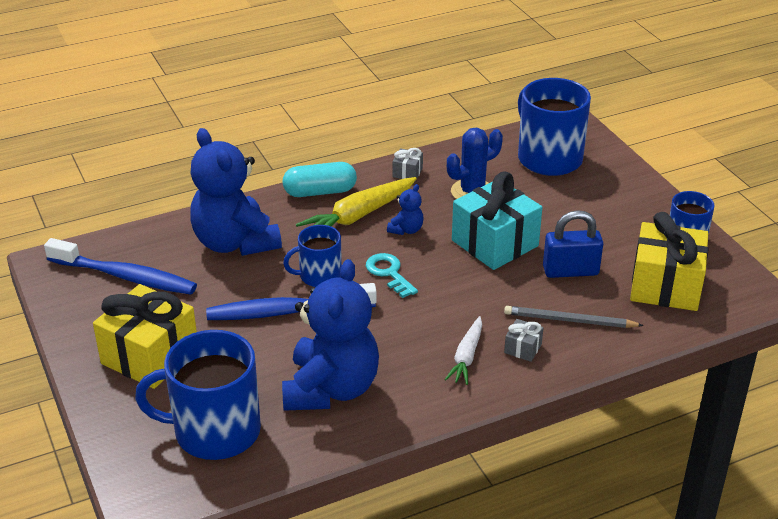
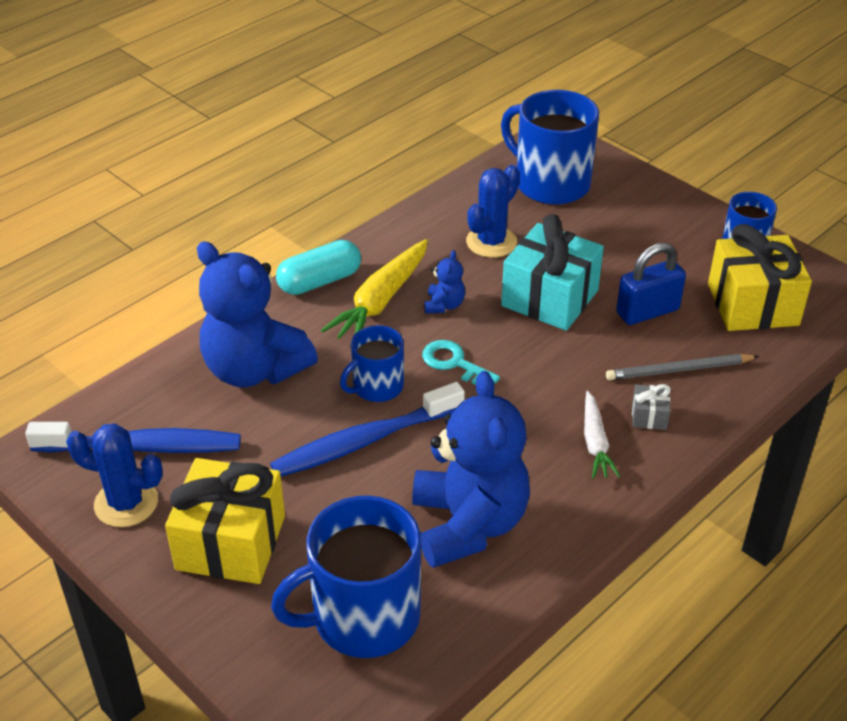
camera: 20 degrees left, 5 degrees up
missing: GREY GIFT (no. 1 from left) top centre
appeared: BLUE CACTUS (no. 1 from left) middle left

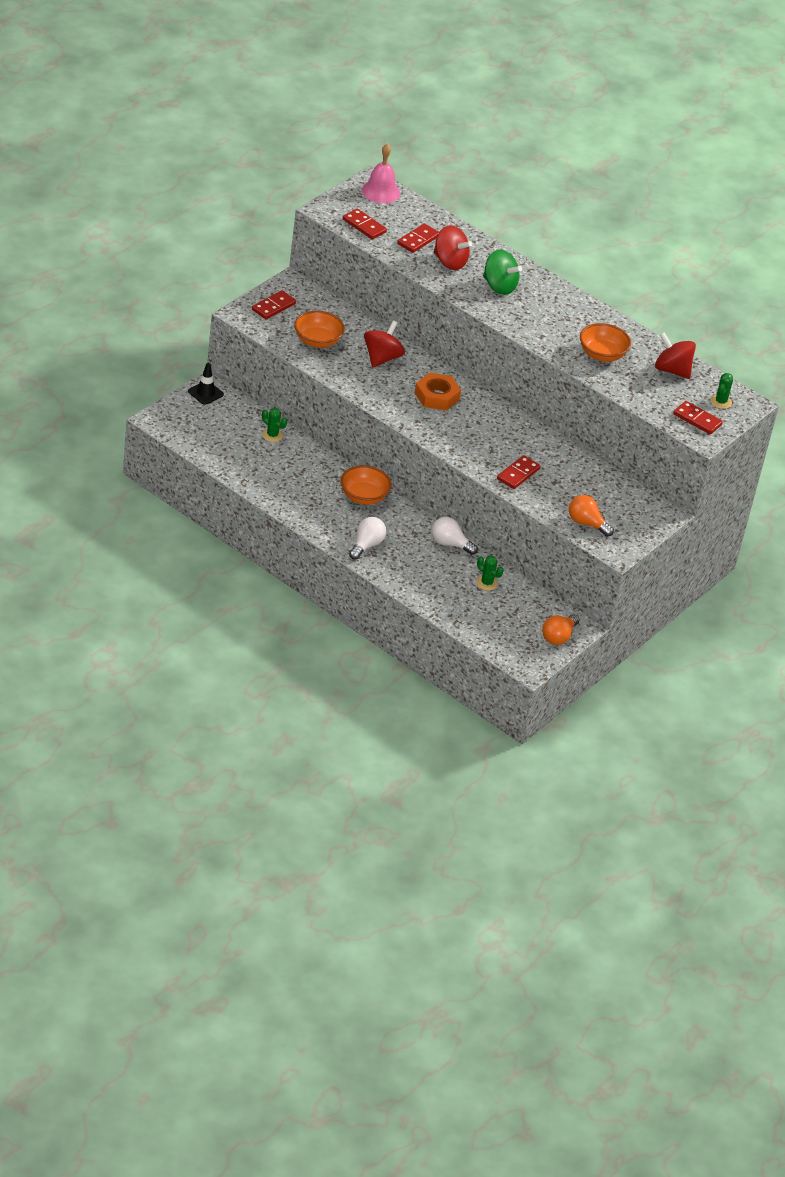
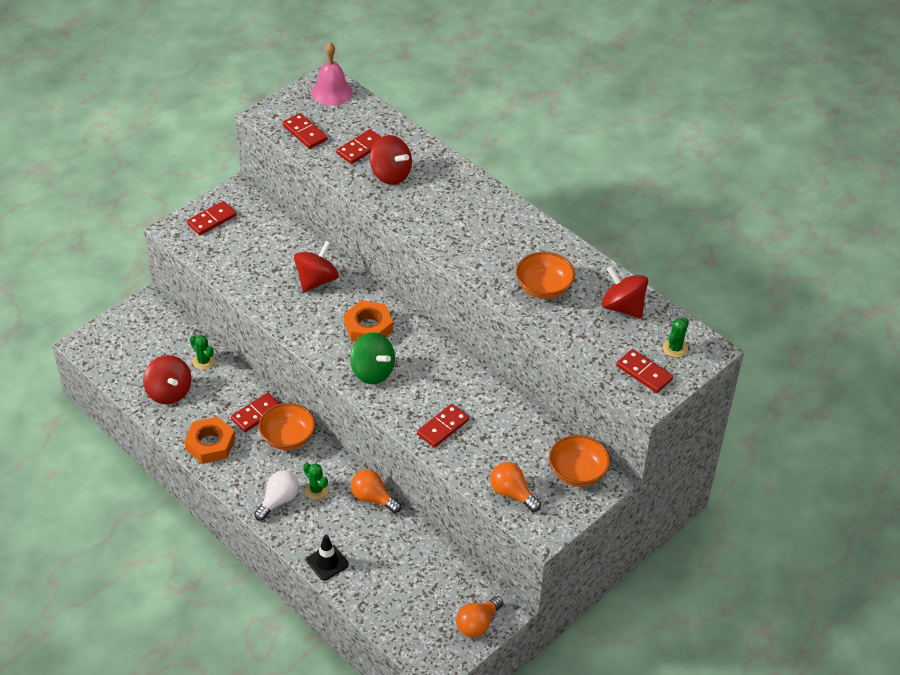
camera: 10 degrees right, 5 degrees up
appeared: RED SPINNING TOP (no. 1 from left) middle left; ORANGE NUT (no. 1 from left) middle left; RED DOMINO (no. 2 from left) middle left
relocated: GREEN CACTUS (no. 2 from left) centre to bottom centre; BLACK TRAFFIC CONE top left to bottom centre; GREEN SPINNING TOP top centre to centre; ORANGE BOWL (no. 1 from left in the first image) top centre to ORANGE BOWL (no. 3 from left) bottom centre
colour: WHITE LIGHT BULB (no. 2 from left) centre to ORANGE LIGHT BULB (no. 1 from left) bottom centre

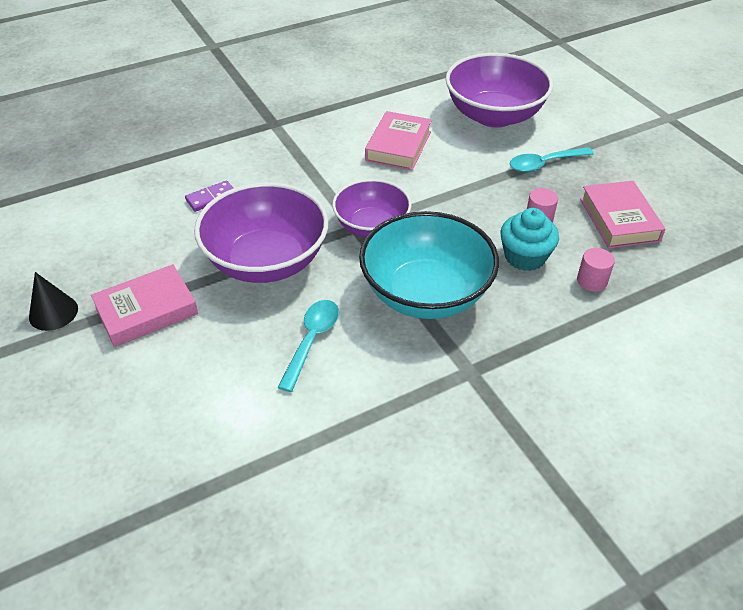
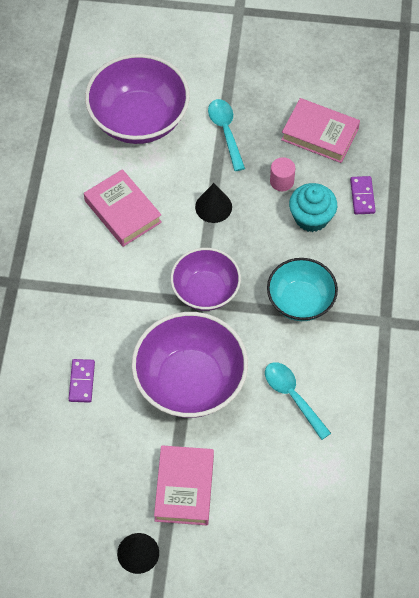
camera: 55 degrees left, 15 degrees up
appeared: BLACK CONE (no. 2 from left) centre
exchanged: PINK CYLINDER (no. 2 from left) middle right to PURPLE DOMINO (no. 2 from left) top right
spun: TURQUOISE SPOON (no. 2 from left in the first image) top right = top centre 150 degrees clockwise
size: TURQUOISE BOWL centre = middle right x0.63

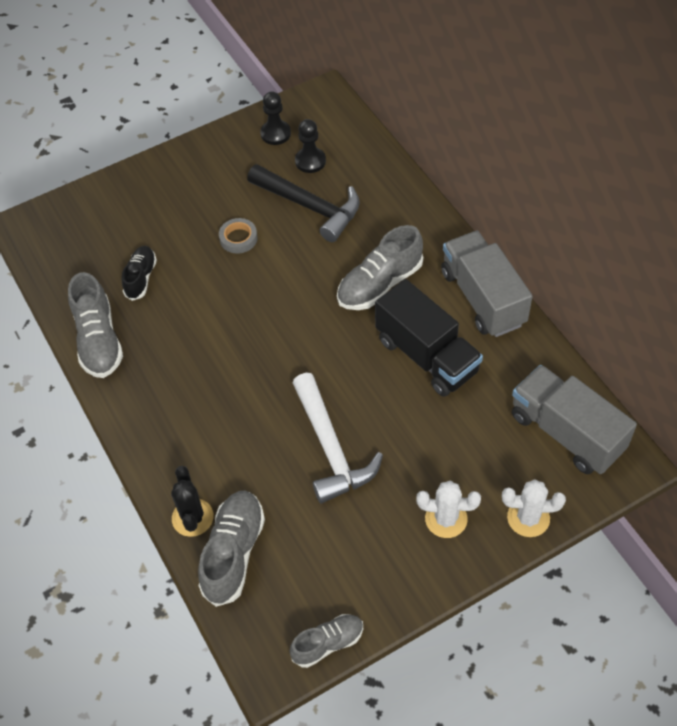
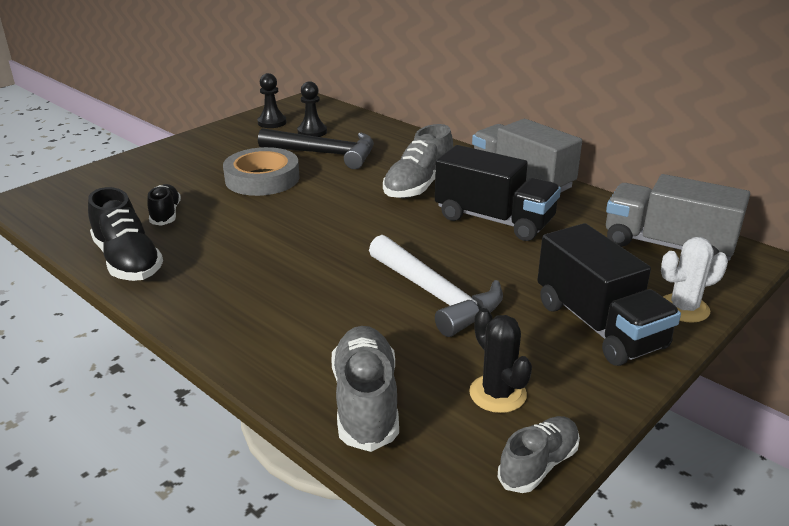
camera: 20 degrees left, 25 degrees down
relocated: BLACK CACTUS bottom left to bottom centre
exchanged: WHITE CACTUS (no. 1 from left) bottom centre to BLACK TRUCK (no. 2 from left) middle right
colour: GREY SHOE (no. 1 from left) middle left to BLACK SHOE (no. 1 from left) middle left
size: GREY TAPE top centre = top left x1.90

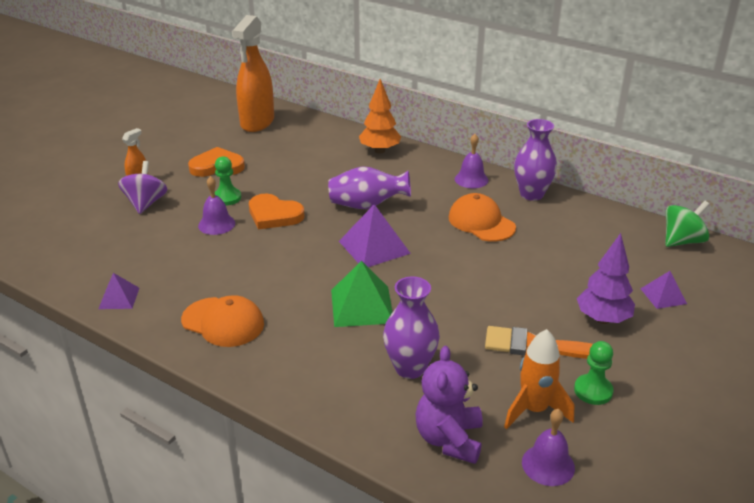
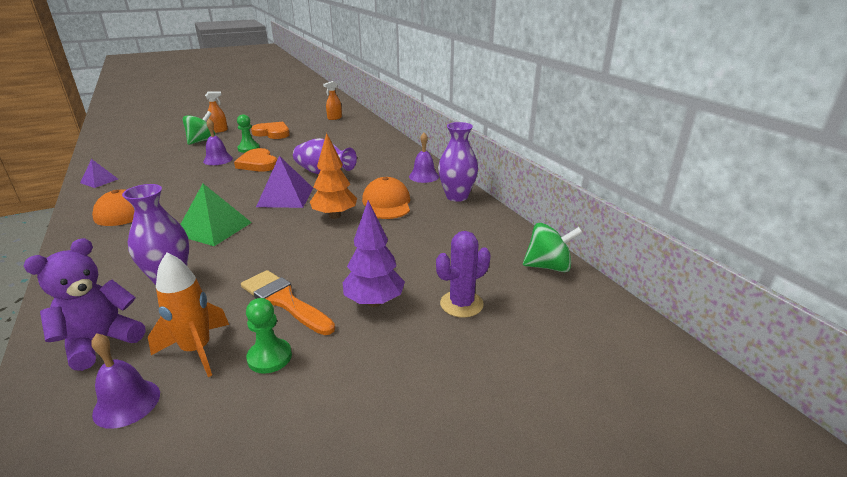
camera: 30 degrees right, 5 degrees down
relocated: ORANGE TREE top centre to centre
exchanged: PURPLE PYRAMID (no. 3 from left) middle right to PURPLE CACTUS centre
colour: PURPLE SPINNING TOP middle left to GREEN SPINNING TOP (no. 1 from left) top left
size: ORANGE SPRAY BOTTLE (no. 2 from left) top centre = top centre x0.45

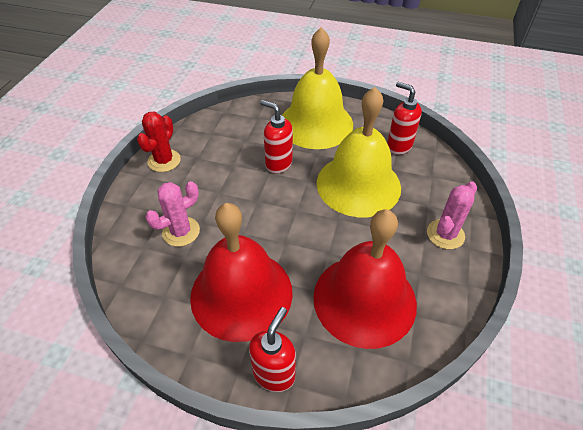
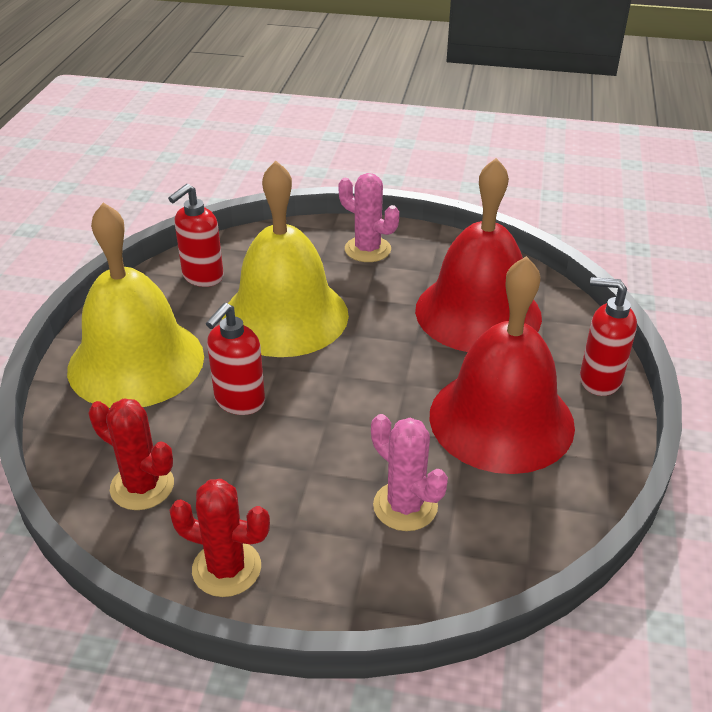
camera: 95 degrees left, 10 degrees down
appeared: RED CACTUS (no. 1 from left) middle left

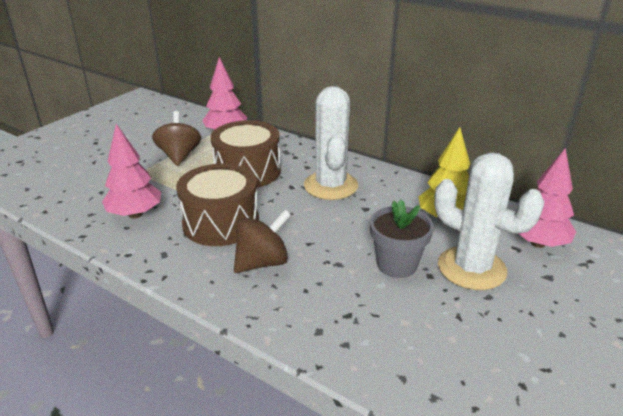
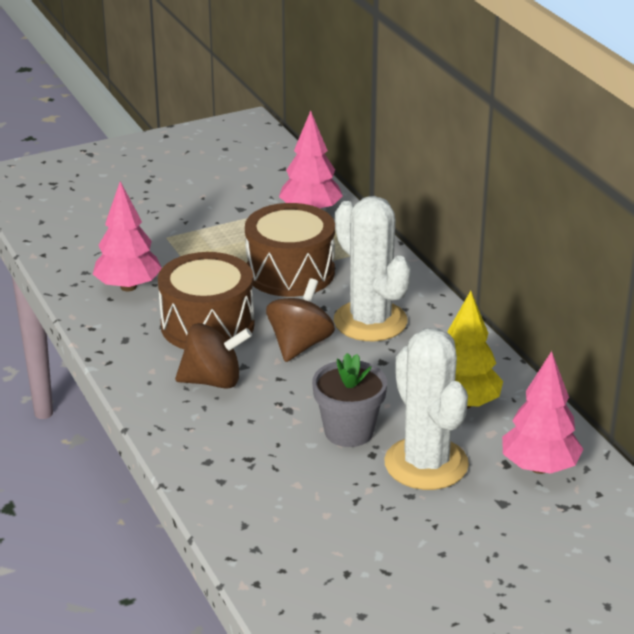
camera: 30 degrees right, 0 degrees up
relocated: BROWN SPINNING TOP (no. 1 from left in the first image) top left to BROWN SPINNING TOP (no. 2 from left) centre
spun: WHITE CACTUS (no. 1 from left) centre = centre 60 degrees counterclockwise

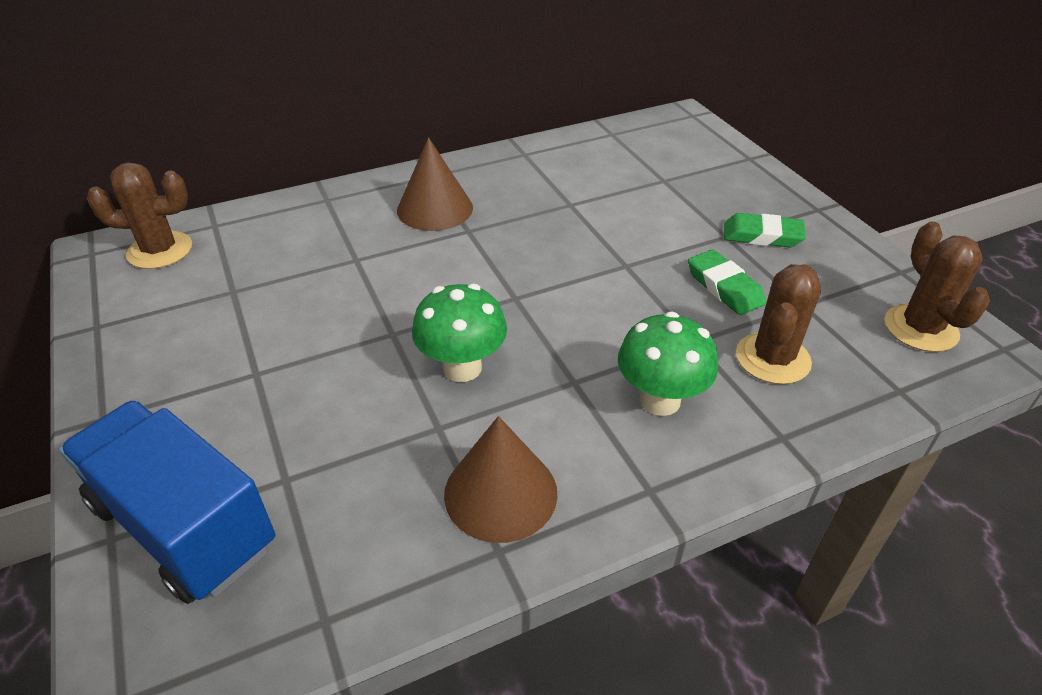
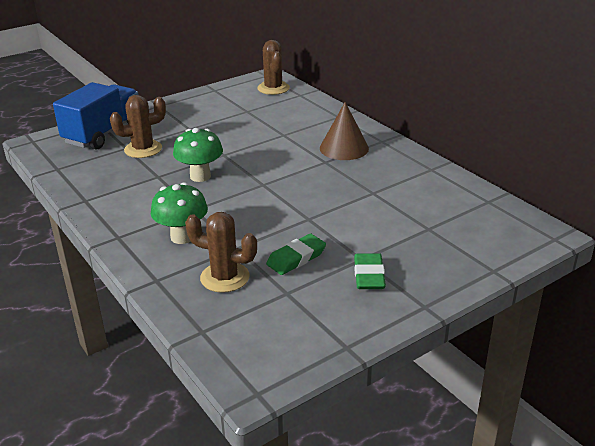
camera: 80 degrees right, 10 degrees down
missing: BROWN CONE (no. 2 from left) bottom centre
relocated: BROWN CACTUS (no. 3 from left in the first image) middle right to BROWN CACTUS (no. 1 from left) top left

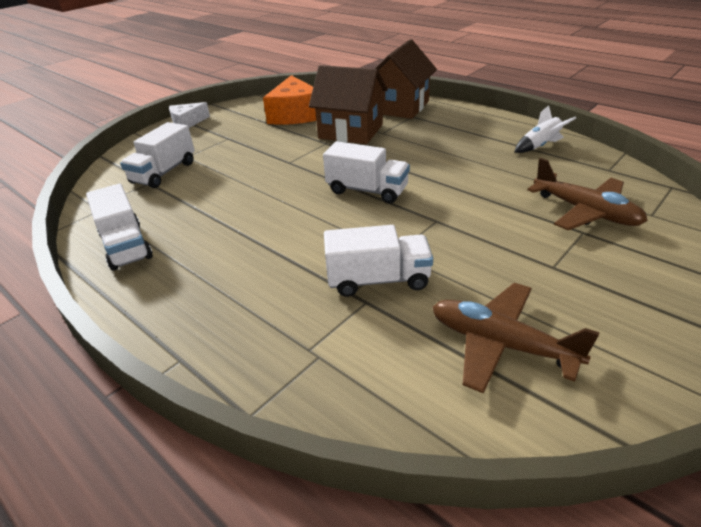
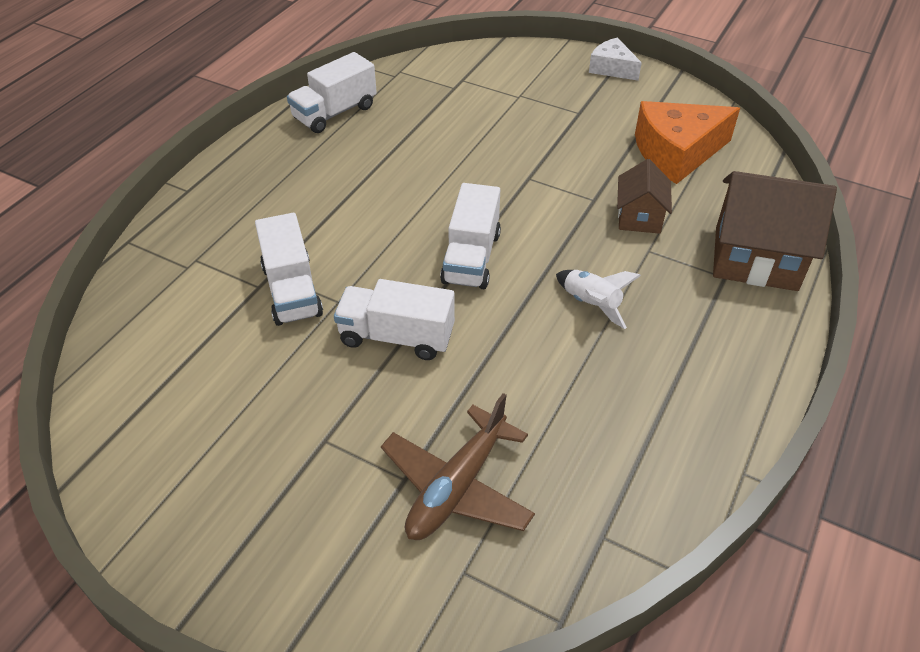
camera: 75 degrees right, 10 degrees up
missing: BROWN PLANE (no. 1 from left) middle right
relocated: WHITE TRUCK (no. 2 from left in the first image) top left to WHITE TRUCK (no. 3 from left) centre; WHITE ROCKET top right to centre
size: BROWN HOUSE (no. 1 from left) top centre = top right x0.57

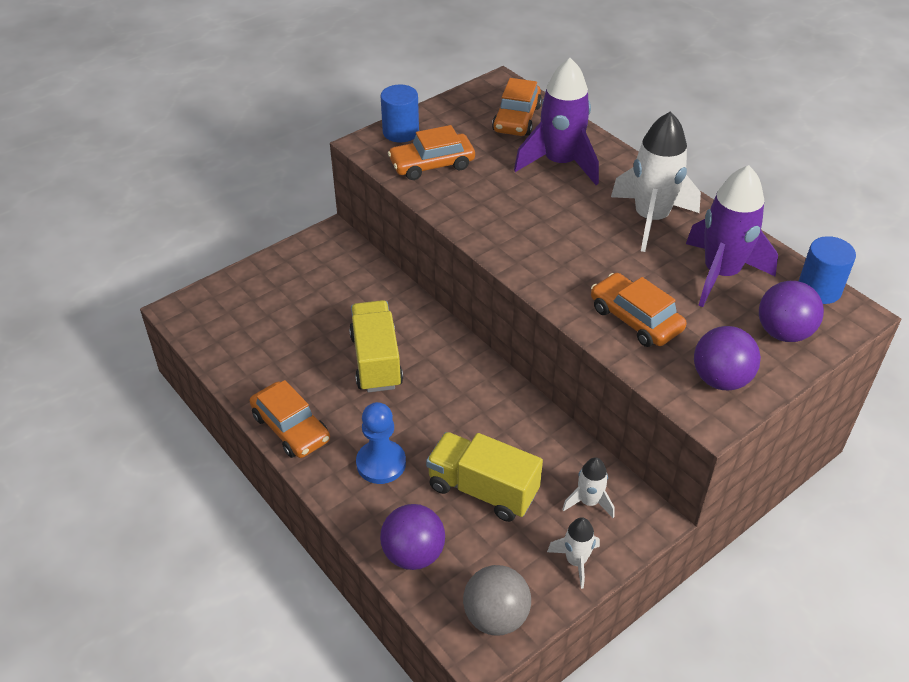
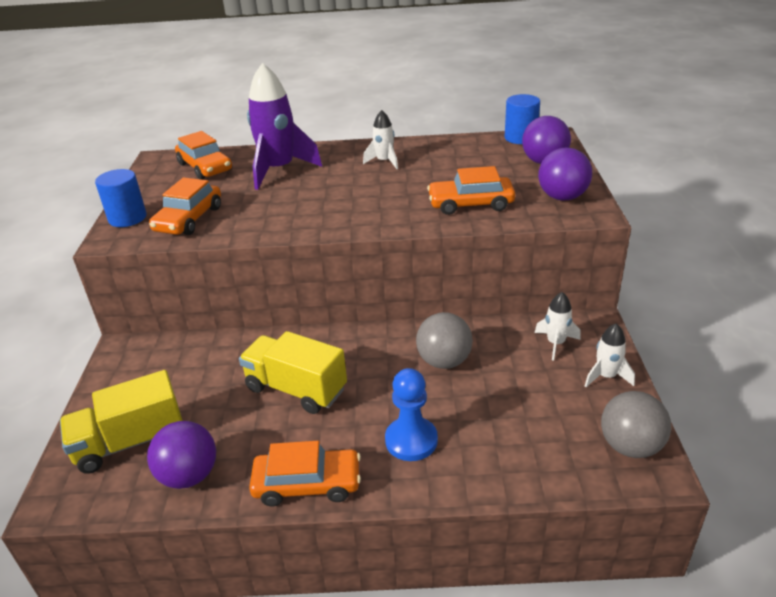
camera: 50 degrees left, 10 degrees down
missing: PURPLE ROCKET (no. 2 from left) middle right
appeared: GREY BALL (no. 1 from left) centre
relocated: YELLOW TRUCK (no. 2 from left in the first image) bottom centre to YELLOW TRUCK (no. 1 from left) bottom left; PURPLE BALL (no. 1 from left) bottom centre to bottom left
size: WHITE ROCKET (no. 3 from left in the first image) top right = top centre x0.51

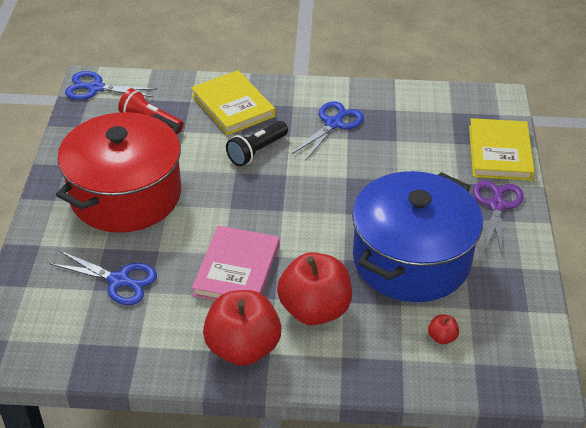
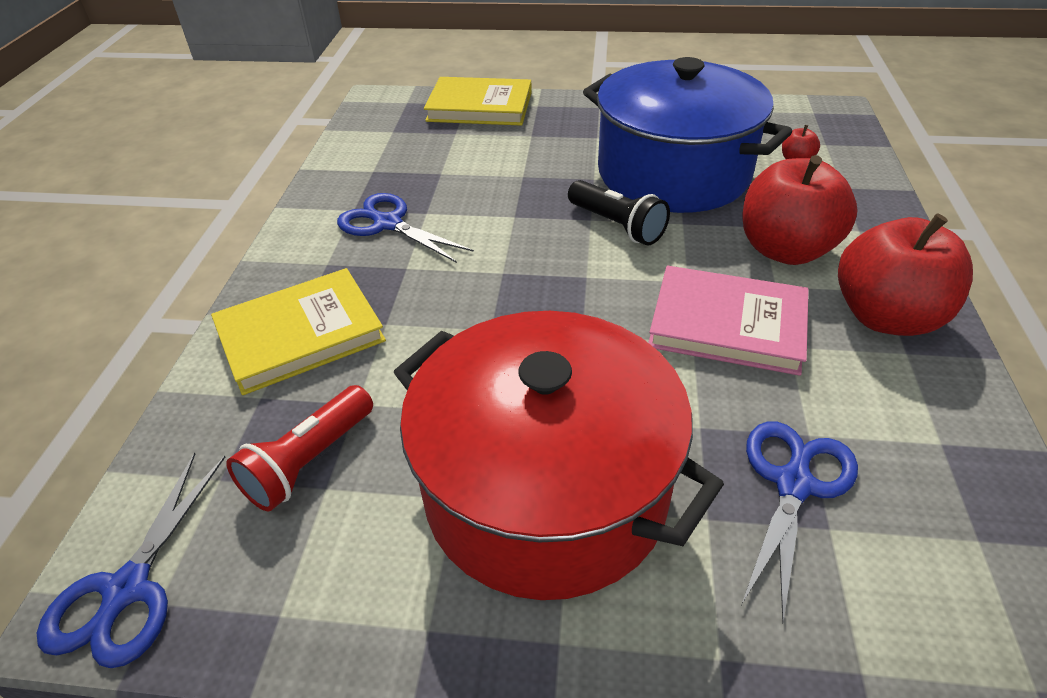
camera: 85 degrees left, 0 degrees up
missing: PURPLE SCISSORS middle right
relocated: BLACK FLASHLIGHT centre to top centre

